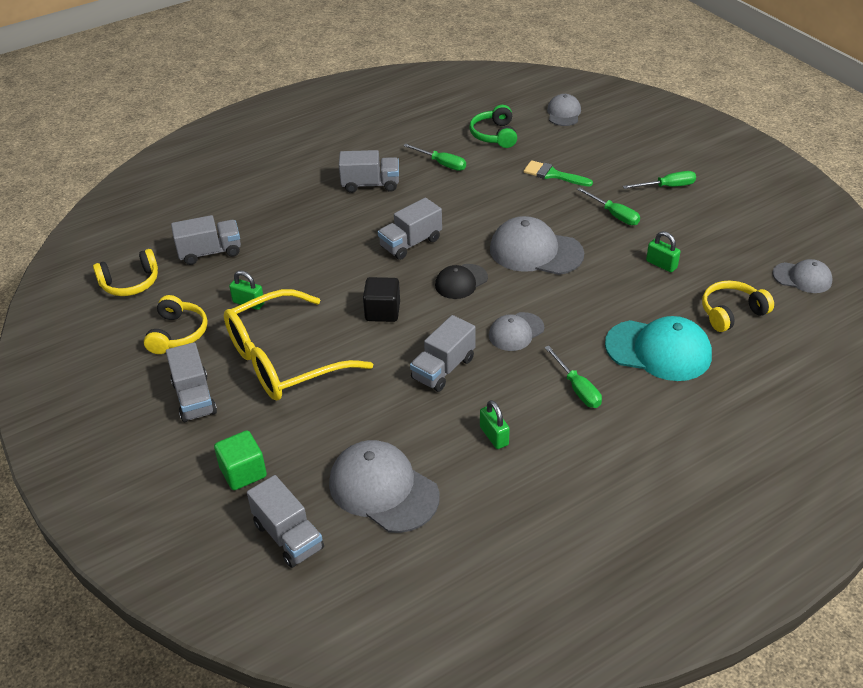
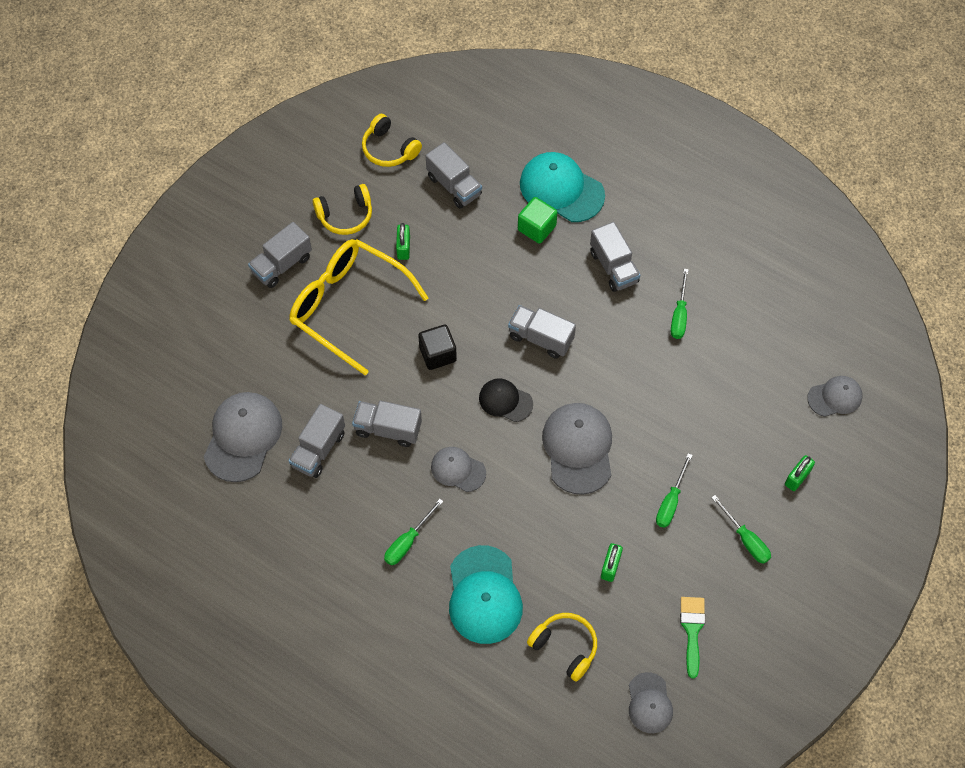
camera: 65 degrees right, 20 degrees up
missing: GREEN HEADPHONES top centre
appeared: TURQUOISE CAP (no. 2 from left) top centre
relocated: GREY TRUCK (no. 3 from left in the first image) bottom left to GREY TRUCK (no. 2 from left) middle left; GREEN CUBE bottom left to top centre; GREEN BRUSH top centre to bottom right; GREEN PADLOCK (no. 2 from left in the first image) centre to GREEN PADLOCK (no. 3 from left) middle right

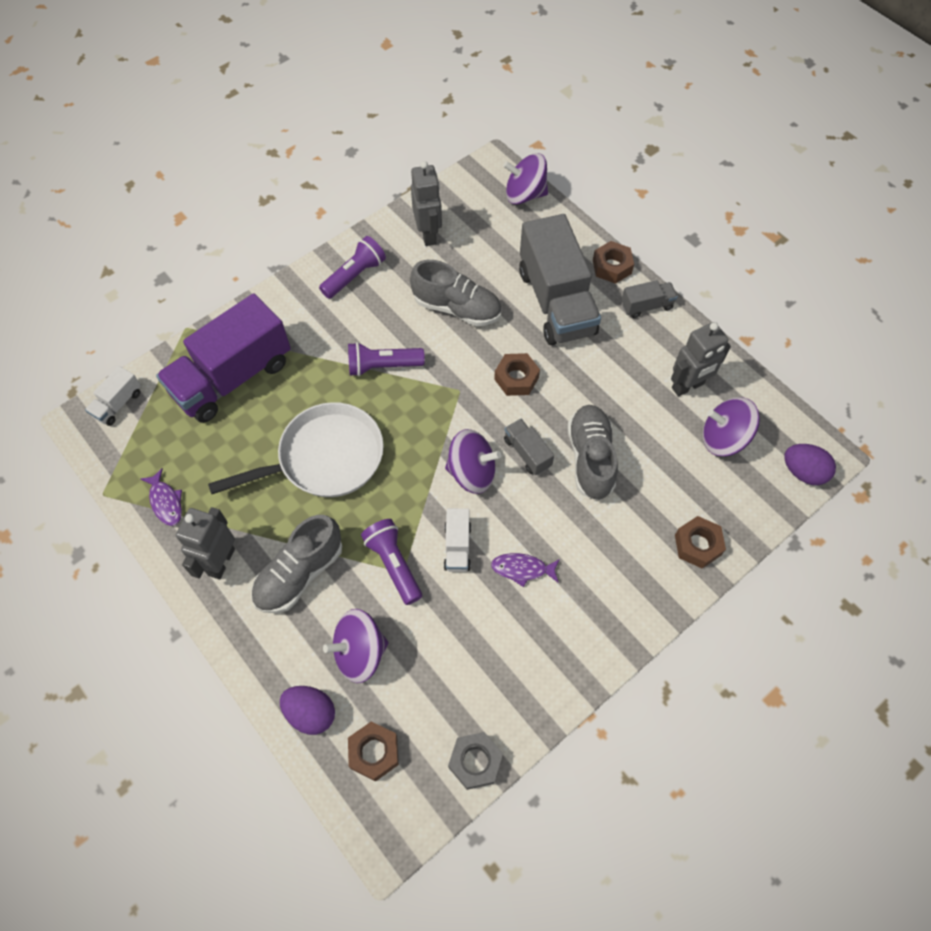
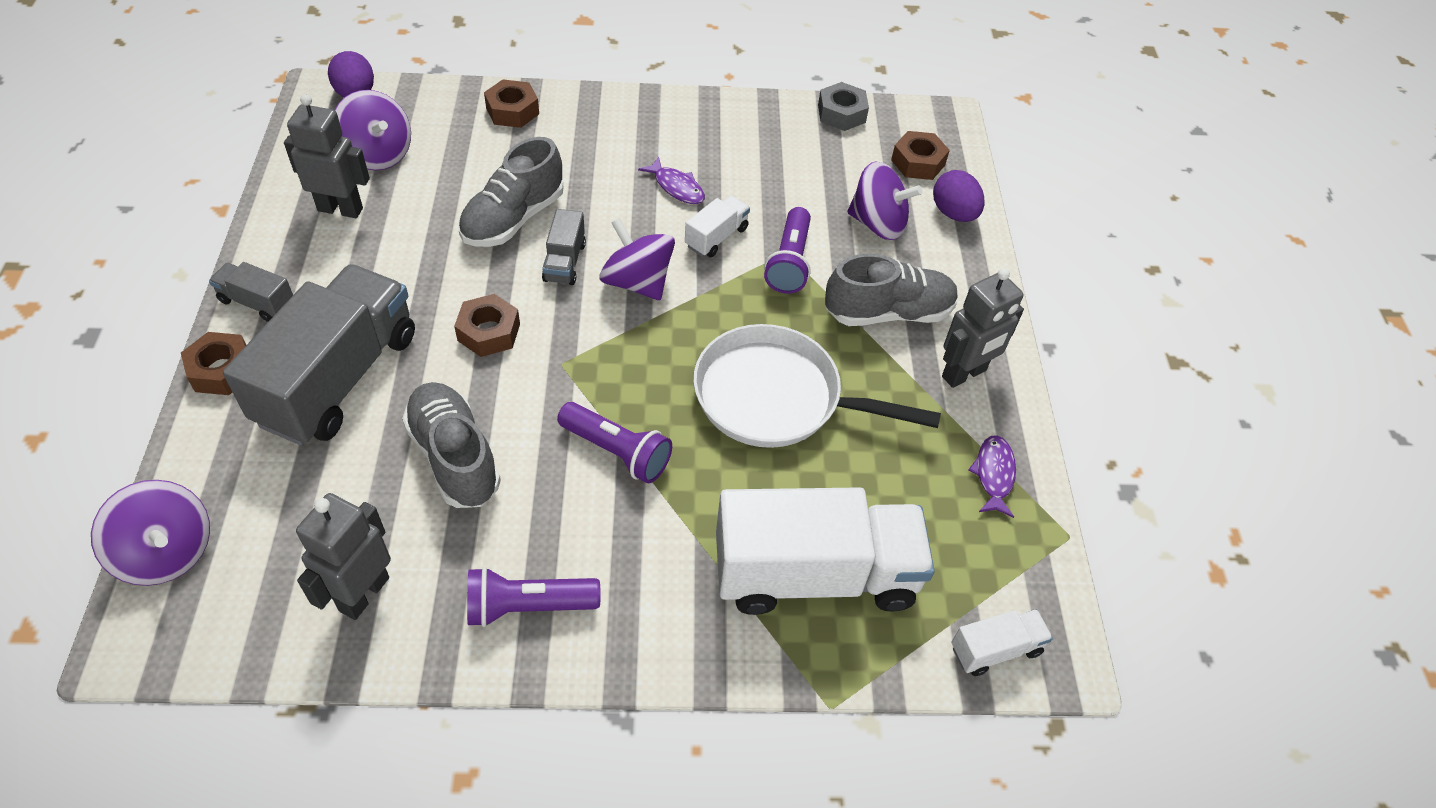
camera: 145 degrees left, 10 degrees down
colour: PURPLE TRUCK middle left to WHITE TRUCK (no. 2 from left) bottom centre

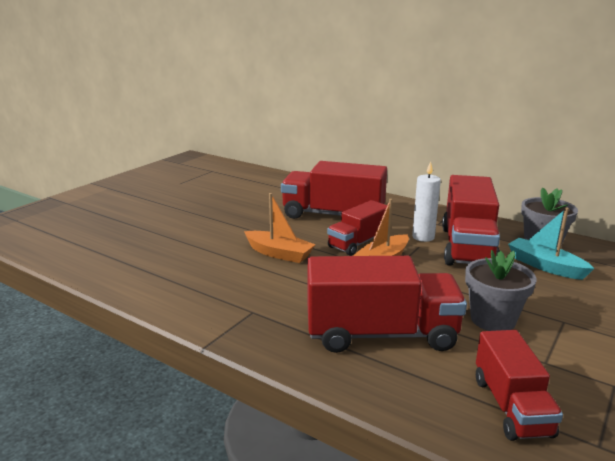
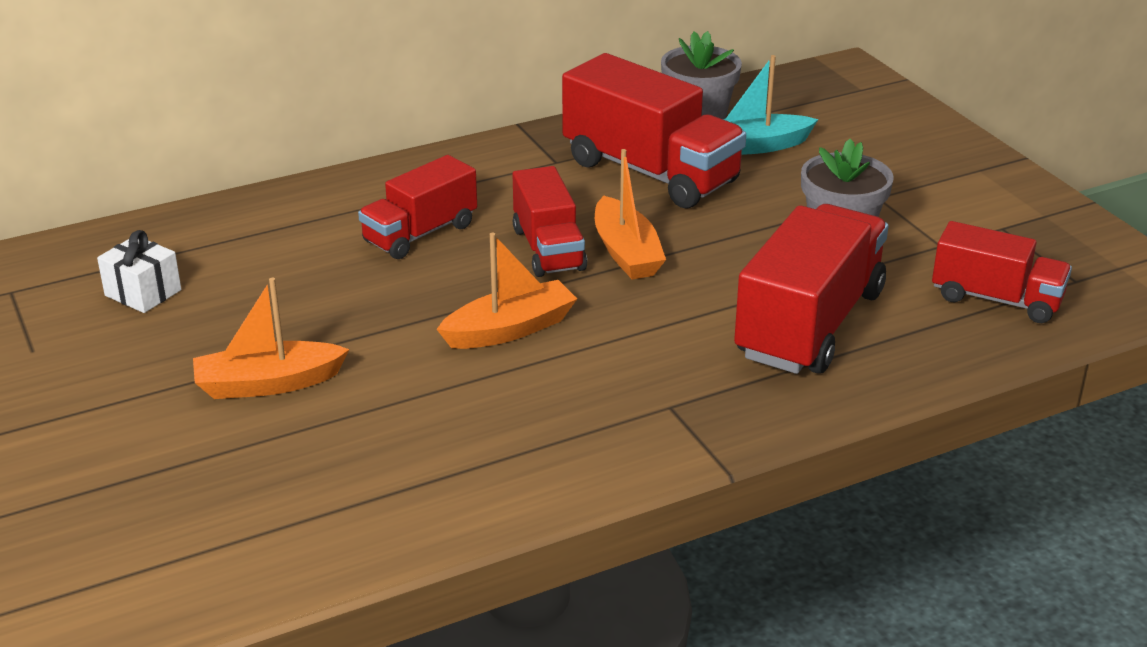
camera: 60 degrees left, 10 degrees up
missing: WHITE CANDLE middle right
appeared: WHITE GIFT middle left; ORANGE BOAT (no. 1 from left) middle left
size: RED TRUCK (no. 1 from left) centre = top centre x0.61

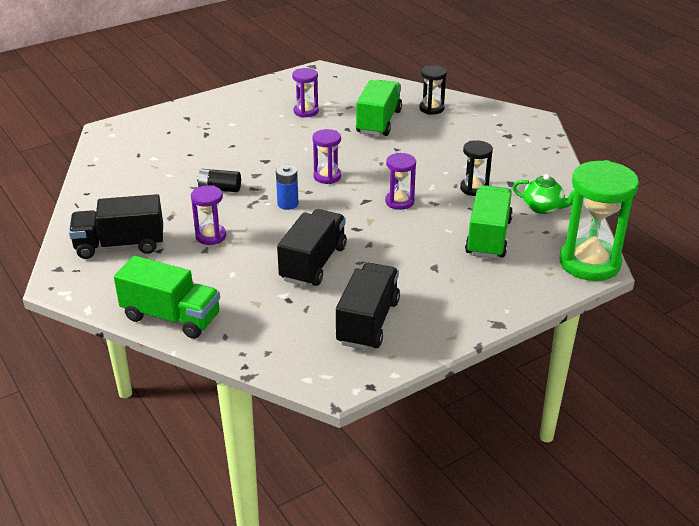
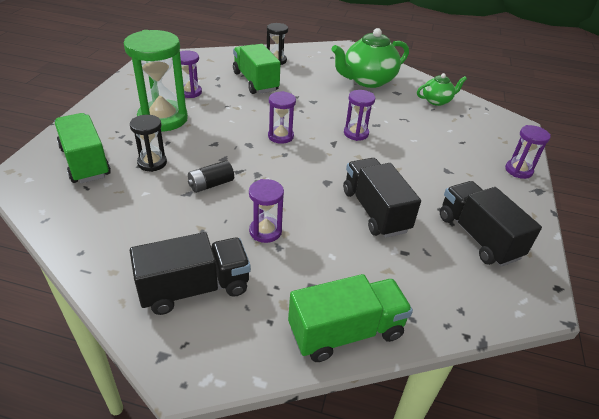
camera: 45 degrees left, 5 degrees up
missing: BLUE BATTERY centre
appeared: GREEN TEAPOT (no. 1 from left) top centre; PURPLE HOURGLASS (no. 5 from left) middle right
relocated: GREEN TRUCK (no. 3 from left in the first image) middle right to GREEN TRUCK (no. 1 from left) middle left; GREEN HOURGLASS middle right to top left; BLACK HOURGLASS (no. 2 from left in the first image) top right to BLACK HOURGLASS (no. 1 from left) middle left
spun: BLACK TRUCK (no. 1 from left) middle left = middle left 150 degrees counterclockwise

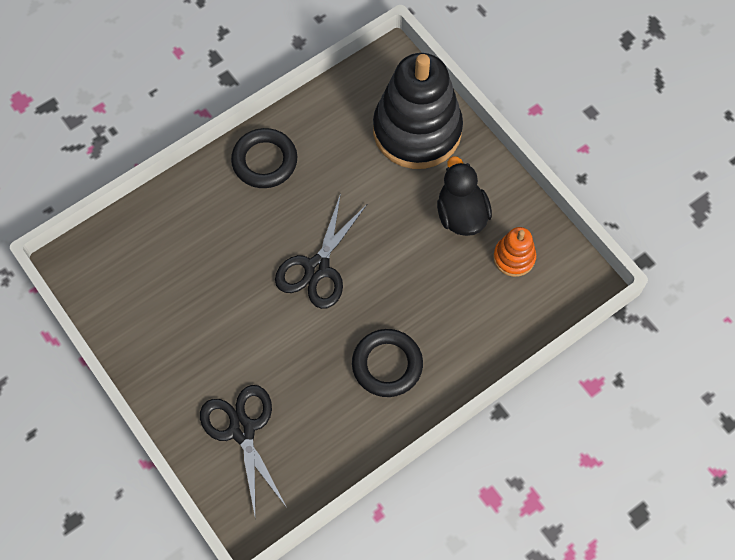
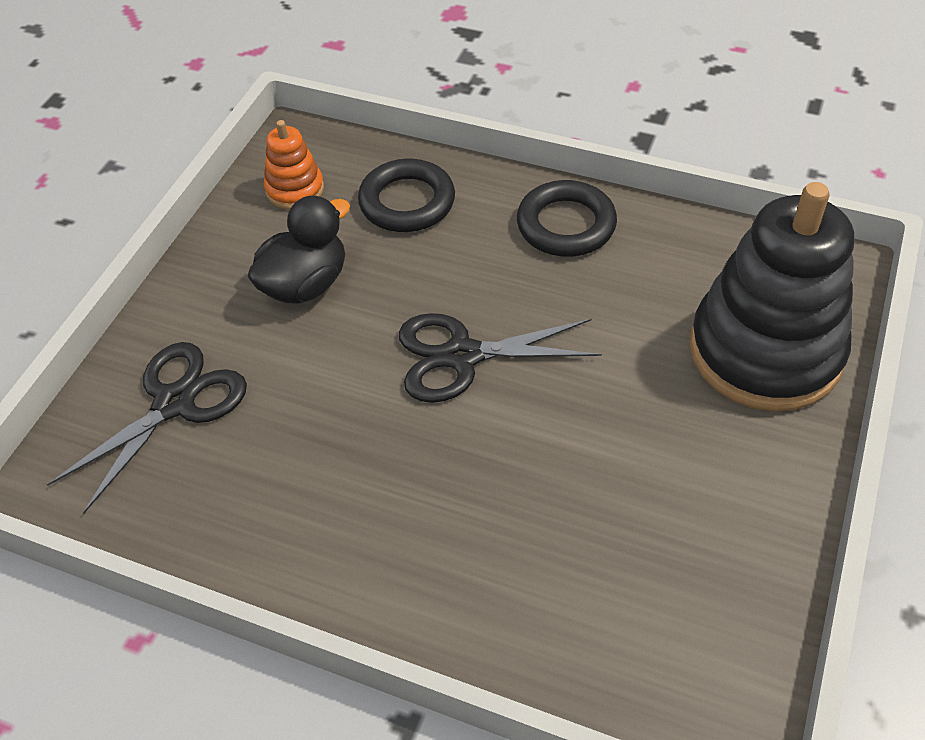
camera: 60 degrees right, 15 degrees down
relocated: BLACK DUCK centre to middle left; ORANGE STACKING TOY middle right to top left; BLACK RING (no. 2 from left in the first image) centre to BLACK RING (no. 1 from left) top centre

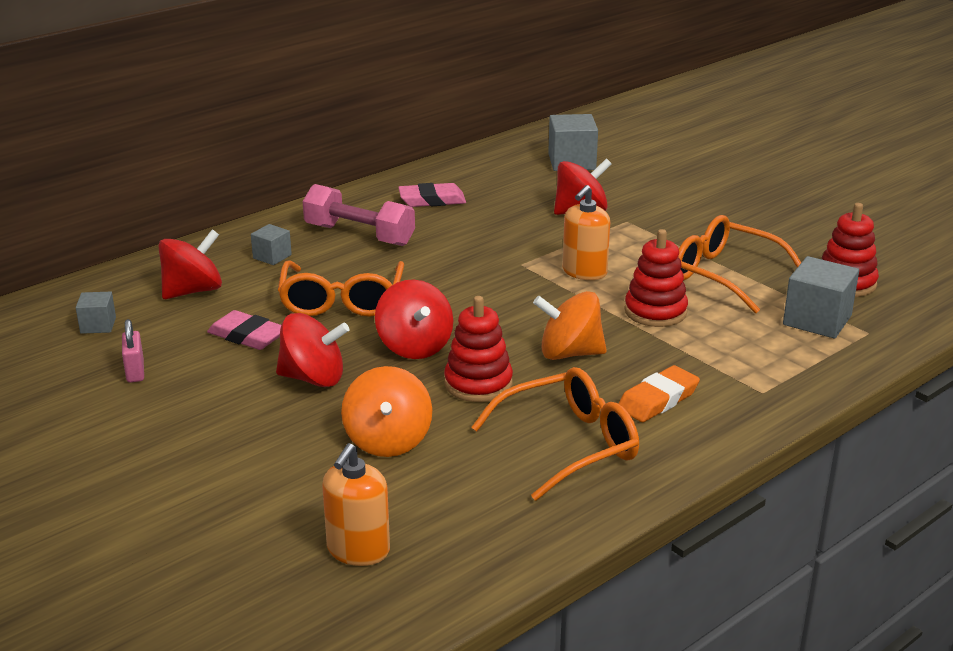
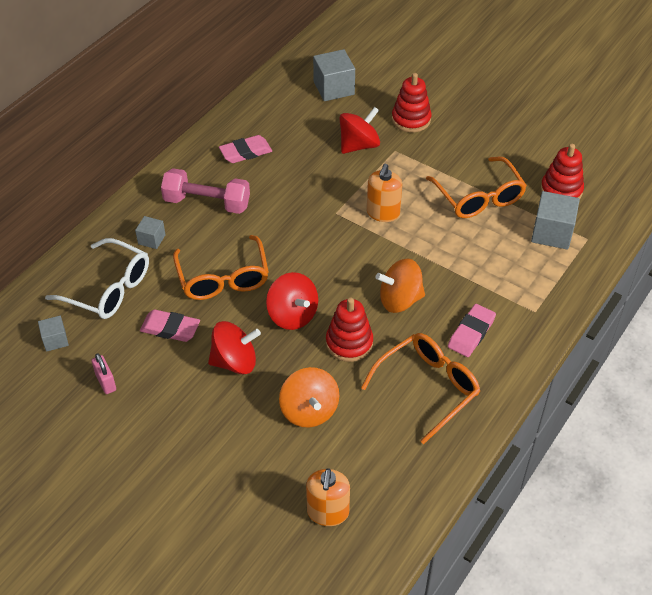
camera: 15 degrees left, 20 degrees up
relocated: RED STACKING TOY (no. 2 from left) middle right to top centre
exchanged: RED SPINNING TOP (no. 1 from left) middle left to WHITE GLASSES middle left
colour: ORANGE ERASER middle right to PINK ERASER (no. 3 from left) middle right
spun: ORANGE GLASSES (no. 3 from left) middle right = top right 135 degrees counterclockwise

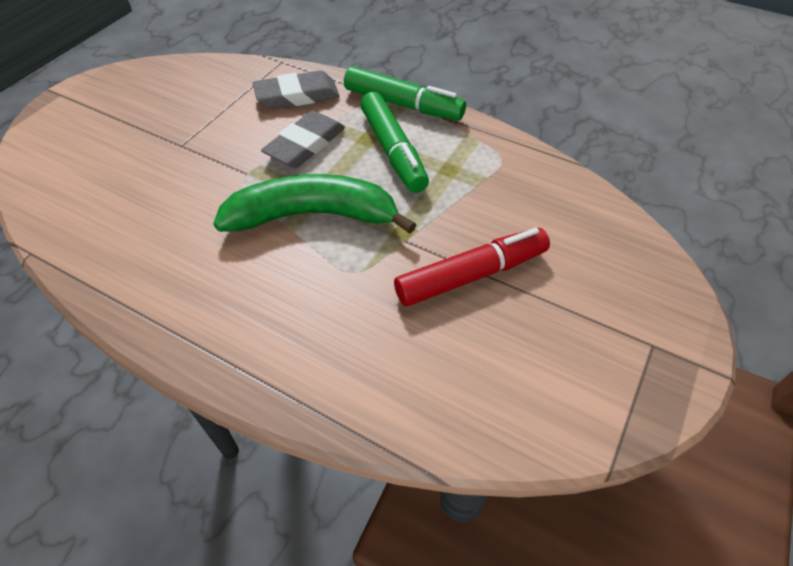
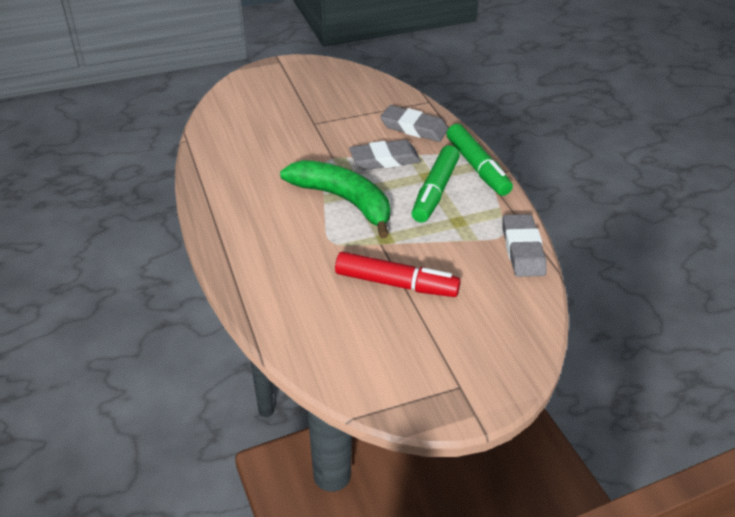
camera: 40 degrees right, 10 degrees down
appeared: GREY ERASER (no. 3 from left) middle right

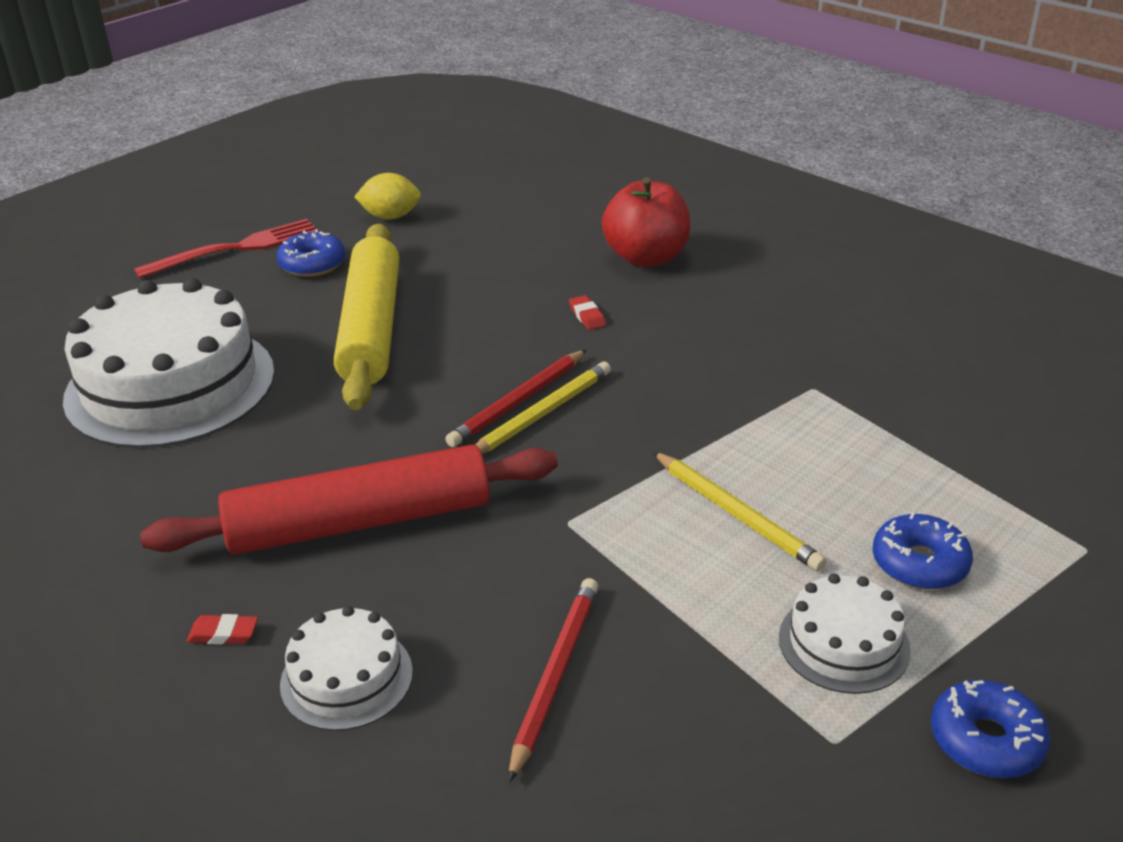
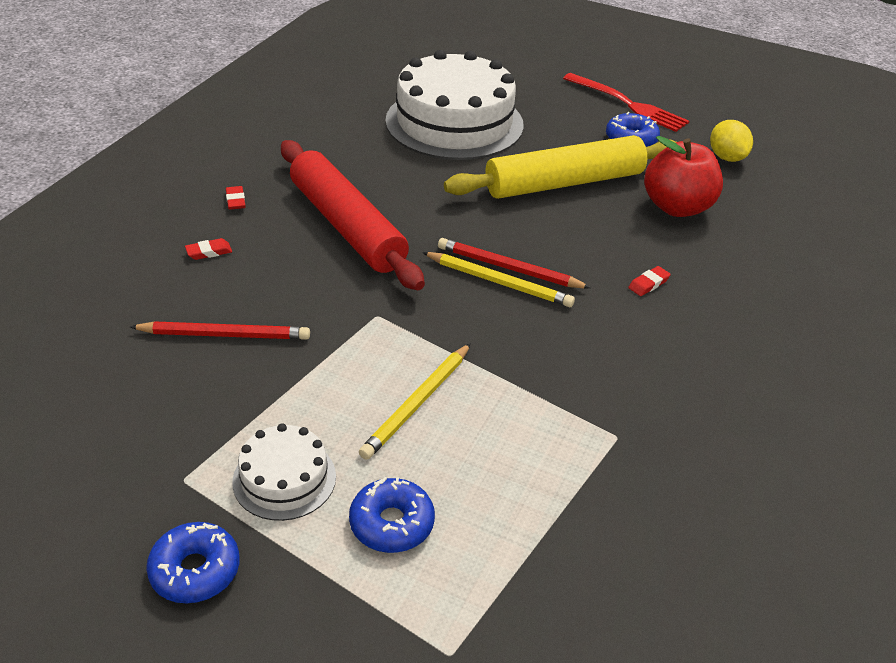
camera: 70 degrees right, 5 degrees up
relocated: RED APPLE top centre to top right
exchanged: WHITE CAKE (no. 2 from left) bottom left to RED ERASER (no. 1 from left) middle left

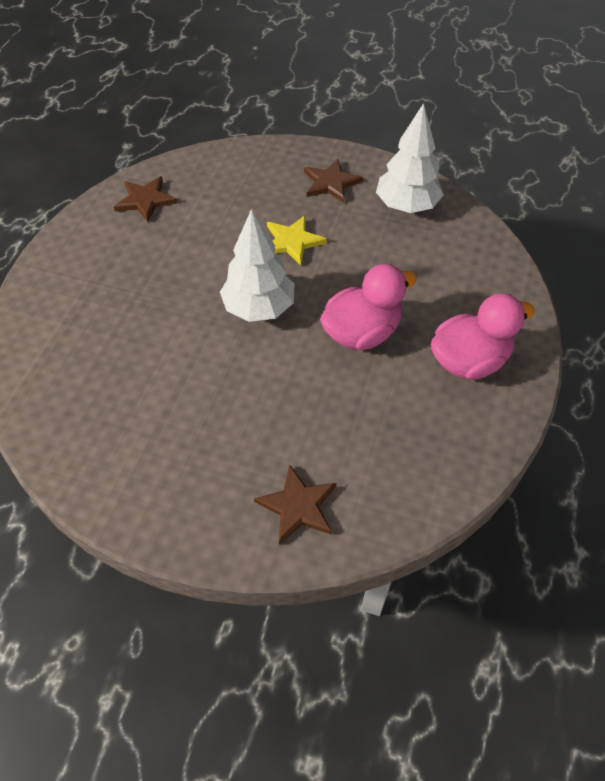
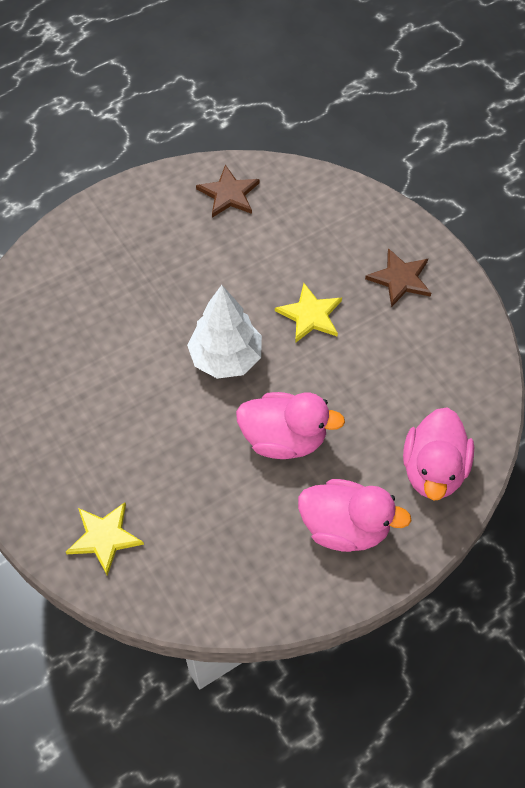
camera: 40 degrees right, 5 degrees up
missing: WHITE TREE (no. 2 from left) top right
appeared: PINK DUCK (no. 3 from left) middle right
colour: BROWN STAR (no. 2 from left) centre to YELLOW STAR (no. 1 from left) bottom left

